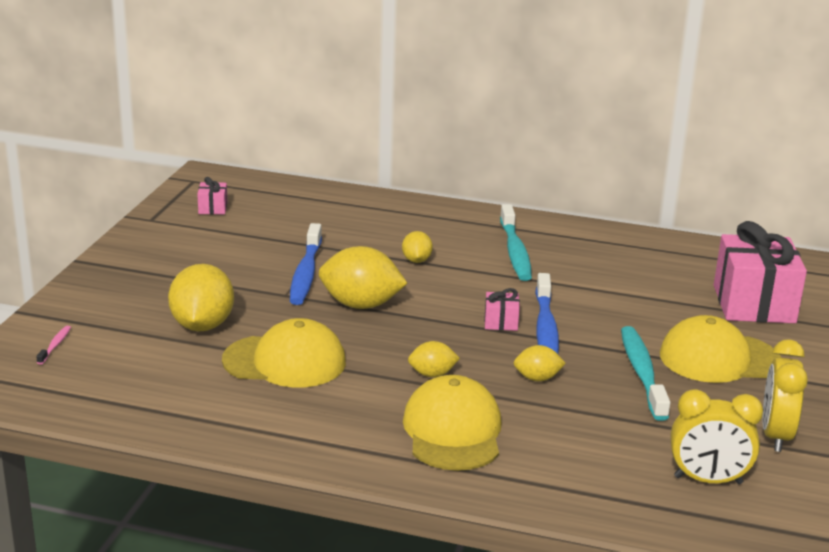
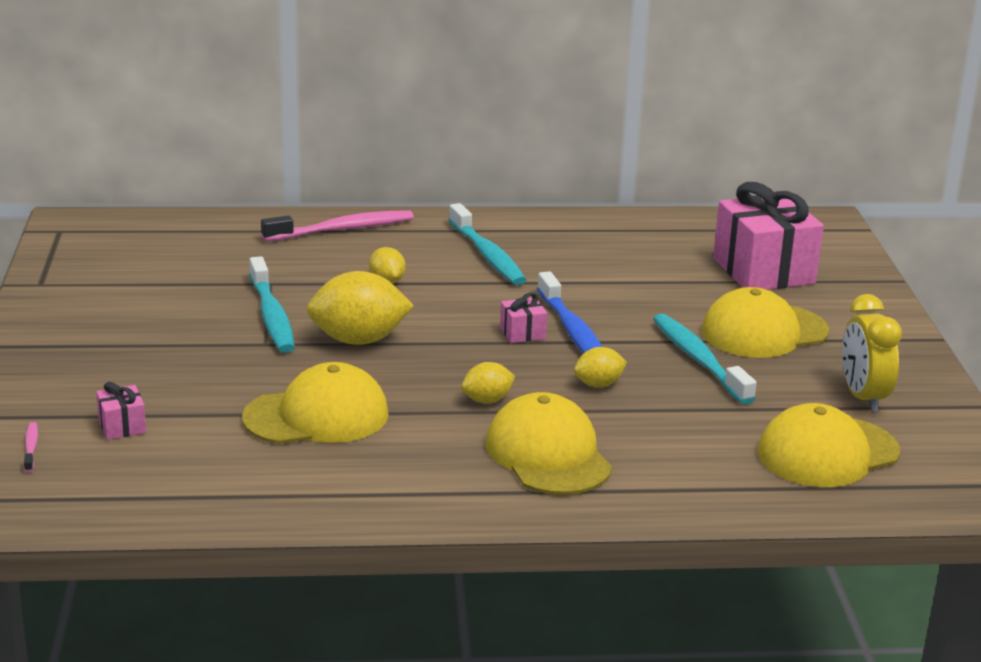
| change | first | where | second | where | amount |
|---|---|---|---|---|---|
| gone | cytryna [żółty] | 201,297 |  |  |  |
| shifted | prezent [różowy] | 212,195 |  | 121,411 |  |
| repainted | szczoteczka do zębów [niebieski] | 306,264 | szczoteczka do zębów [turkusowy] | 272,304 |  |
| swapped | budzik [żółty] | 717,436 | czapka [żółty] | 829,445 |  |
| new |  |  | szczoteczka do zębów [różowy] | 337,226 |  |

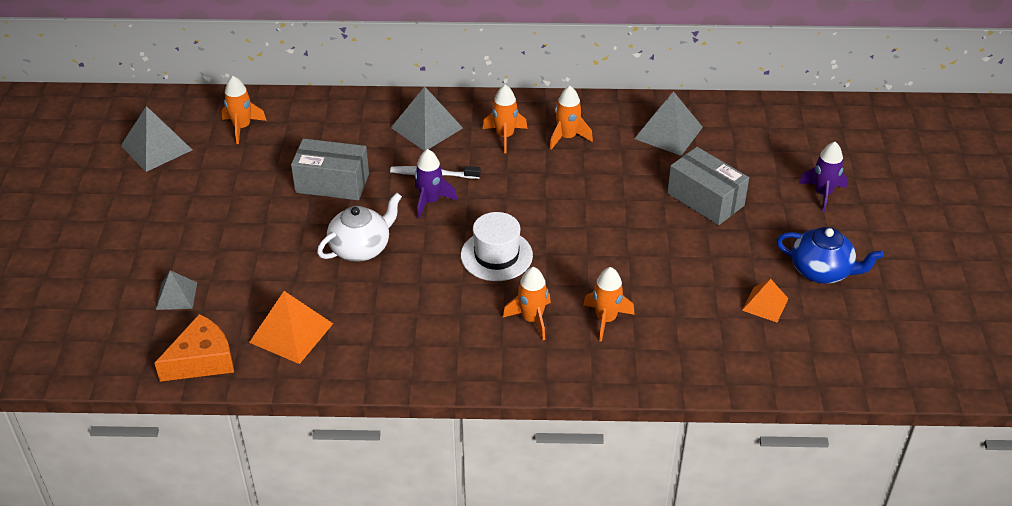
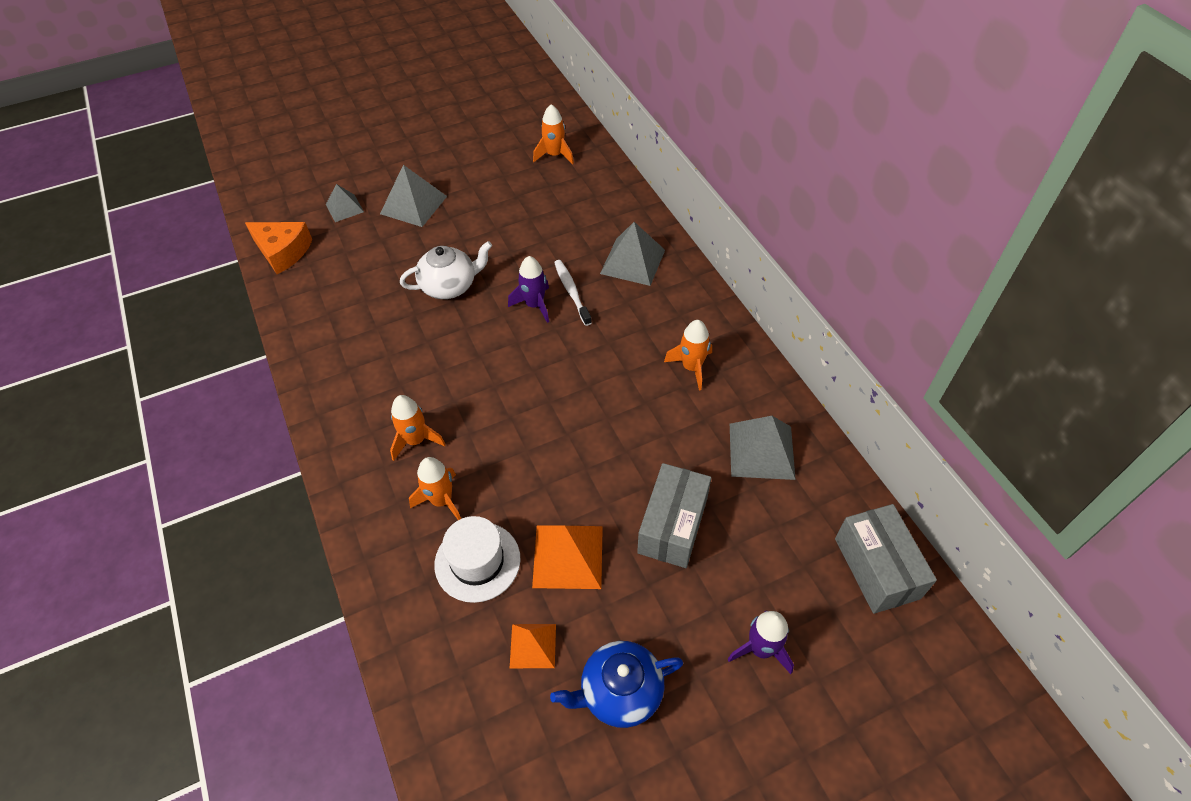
| change | first | where | second | where | amount |
|---|---|---|---|---|---|
| shifted | piramida [szary] | 156,139 |  | 413,196 |  |
| shifted | piramida [pomarańczowy] | 291,327 |  | 567,557 |  |
| shifted | pudełko [szary] | 330,169 |  | 886,559 |  |
| rotated | imbryk [biały] | 359,227 |  | 446,270 | 45 degrees counterclockwise |
| shifted | kapelusz [biały] | 497,246 |  | 477,559 |  |
| gone | rakieta [pomarańczowy] | 505,119 |  |  |  |
| rotated | imbryk [niebieski] | 830,255 |  | 616,684 | 75 degrees clockwise |

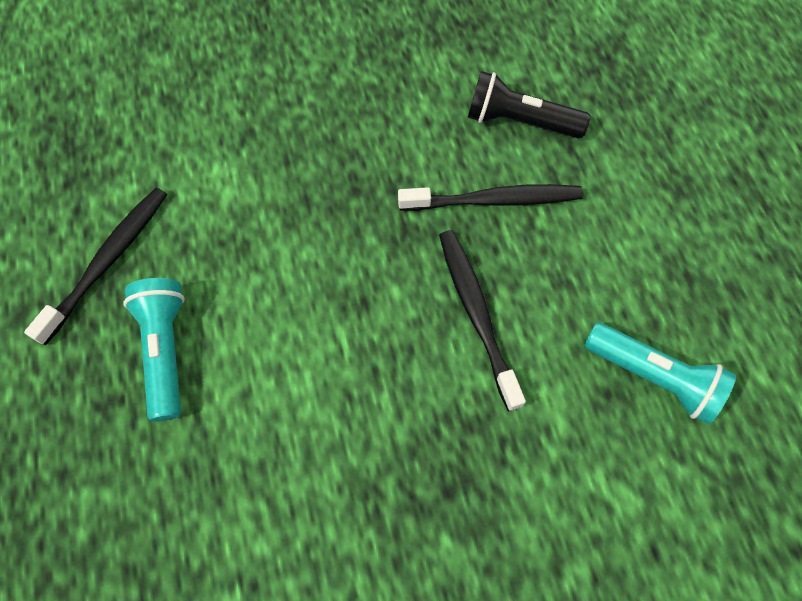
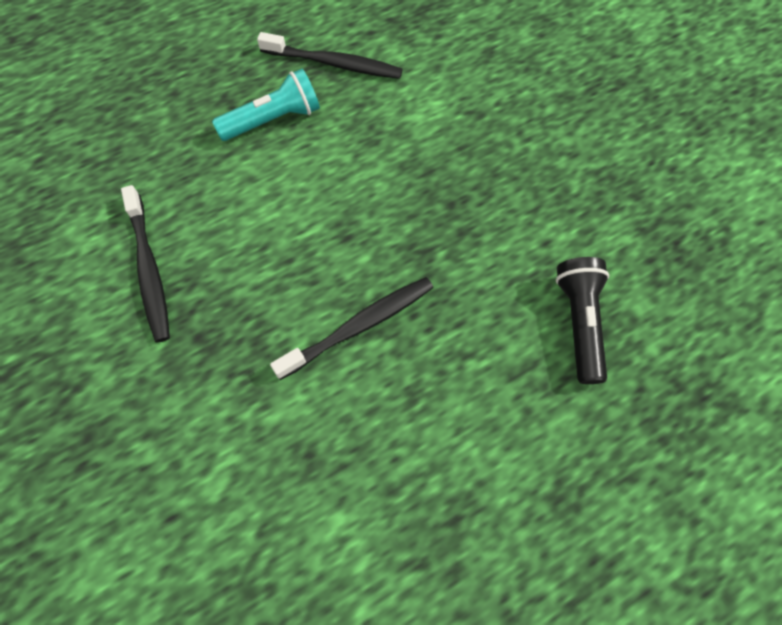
| change | first | where | second | where | amount |
|---|---|---|---|---|---|
| shifted | szczoteczka do zębów [czarny] | 490,197 |  | 145,264 |  |
| gone | latarka [turkusowy] | 660,373 |  |  |  |

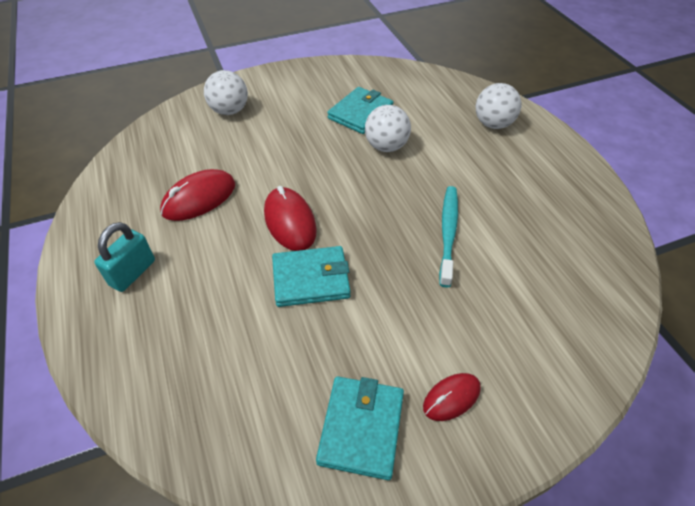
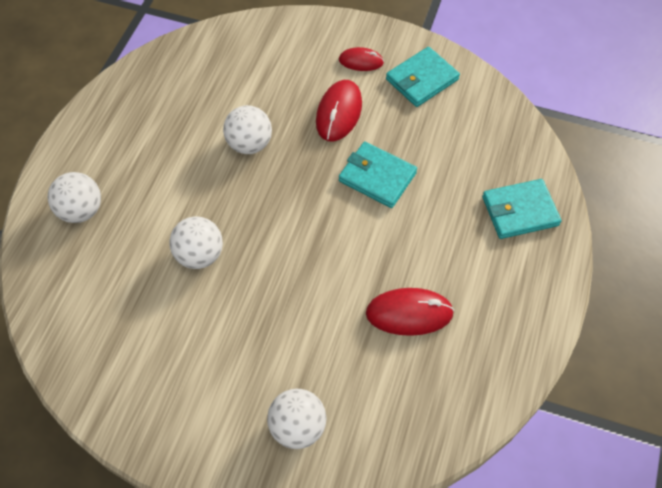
| change | first | where | second | where | amount |
|---|---|---|---|---|---|
| gone | kłódka [turkusowy] | 124,257 |  |  |  |
| shifted | myszka [czerwony] | 290,218 |  | 339,111 |  |
| shifted | portfel [turkusowy] | 360,110 |  | 522,209 |  |
| swapped | szczoteczka do zębów [turkusowy] | 448,237 | piłka [biały] | 247,129 |  |

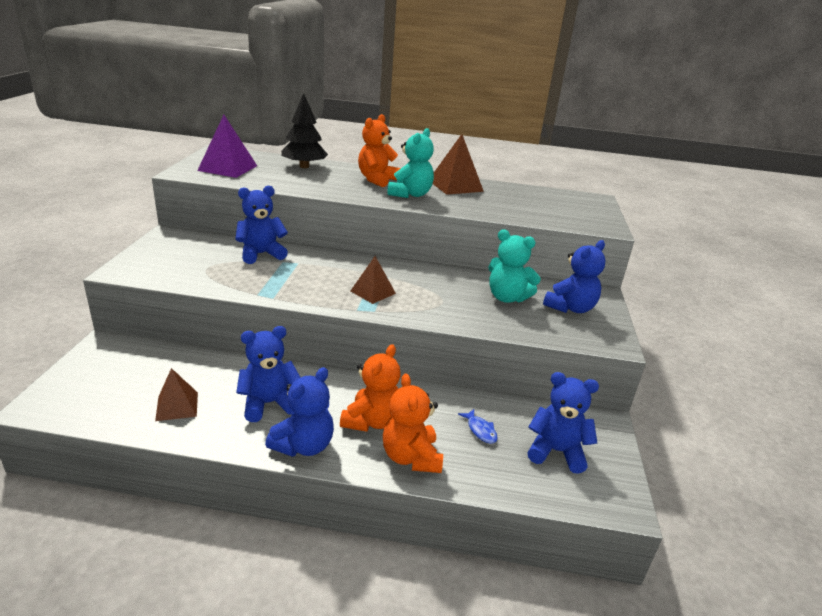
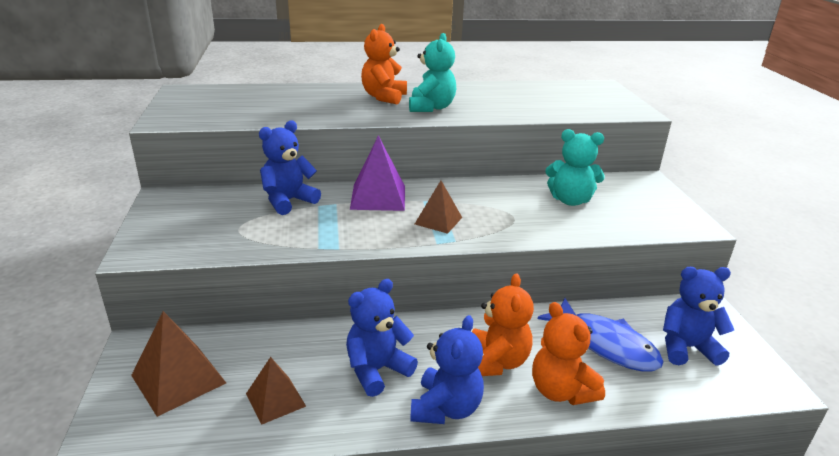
| change | first | where | second | where | amount |
|---|---|---|---|---|---|
| shifted | piramida [fioletowy] | 227,146 |  | 377,173 |  |
| gone | drzewko [czarny] | 304,130 |  |  |  |
| shifted | piramida [brązowy] | 458,164 |  | 178,364 |  |
| scaled | ryba [niebieski] | 478,426 |  | 601,334 | x2.28 |
| gone | miś [niebieski] | 574,276 |  |  |  |

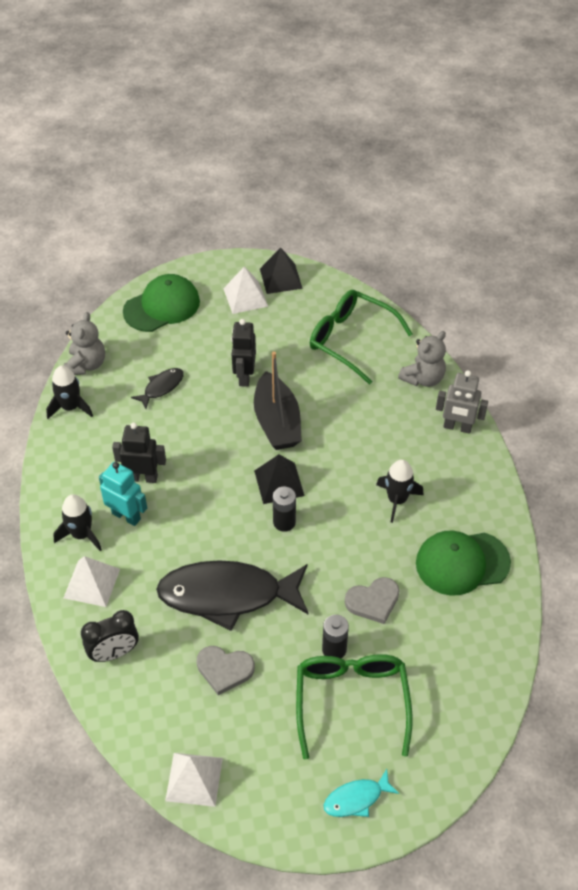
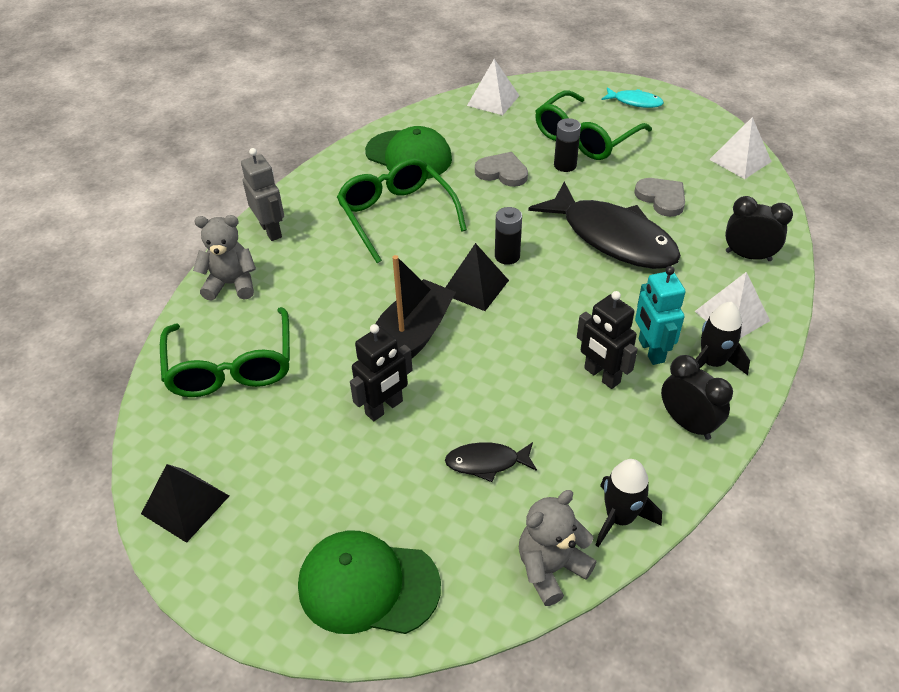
| change | first | where | second | where | amount |
|---|---|---|---|---|---|
| shifted | piramida [biały] | 245,290 |  | 493,87 |  |
| swapped | rakieta [czarny] | 400,491 | okulary [zielony] | 402,210 |  |
| new |  |  | budzik [czarny] | 697,397 |  |

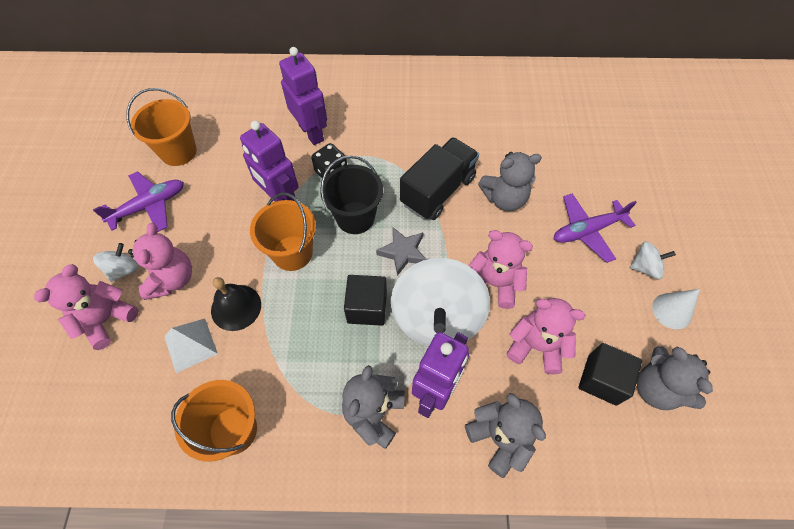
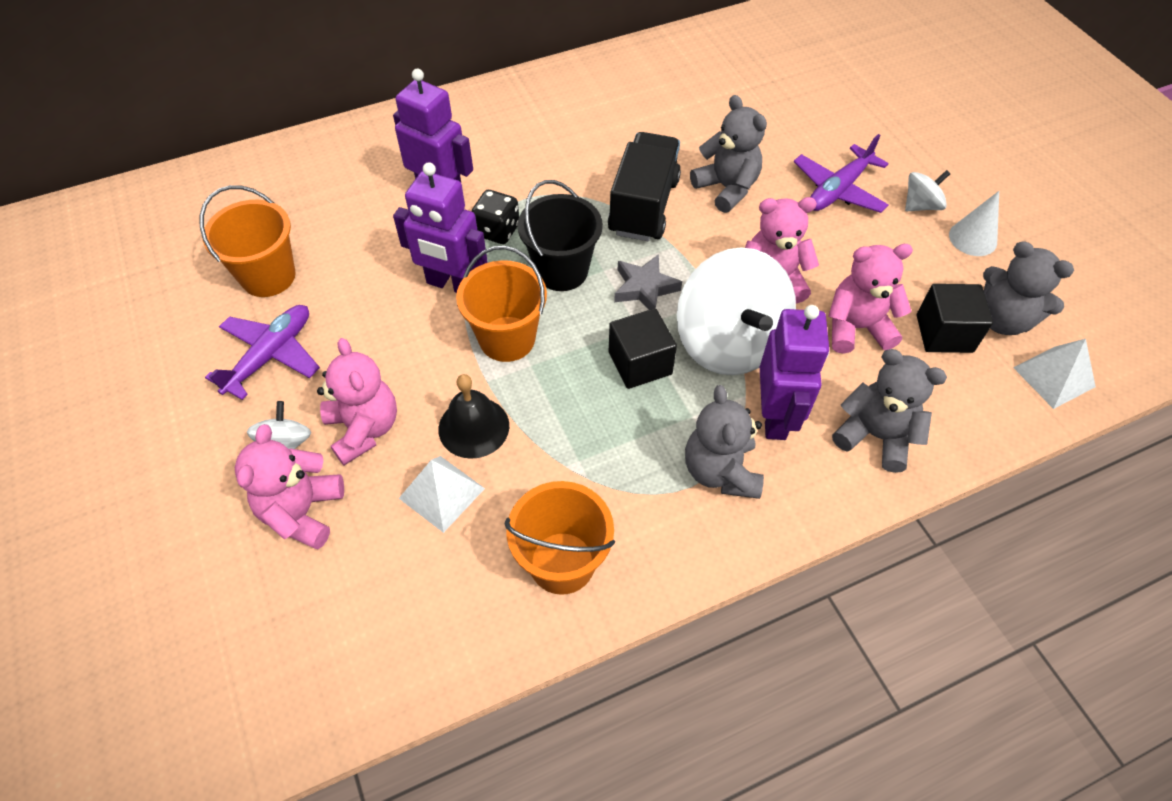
| change | first | where | second | where | amount |
|---|---|---|---|---|---|
| rotated | miś [szary] | 510,181 |  | 728,154 | 90 degrees counterclockwise |
| new |  |  | piramida [biały] | 1054,374 |  |

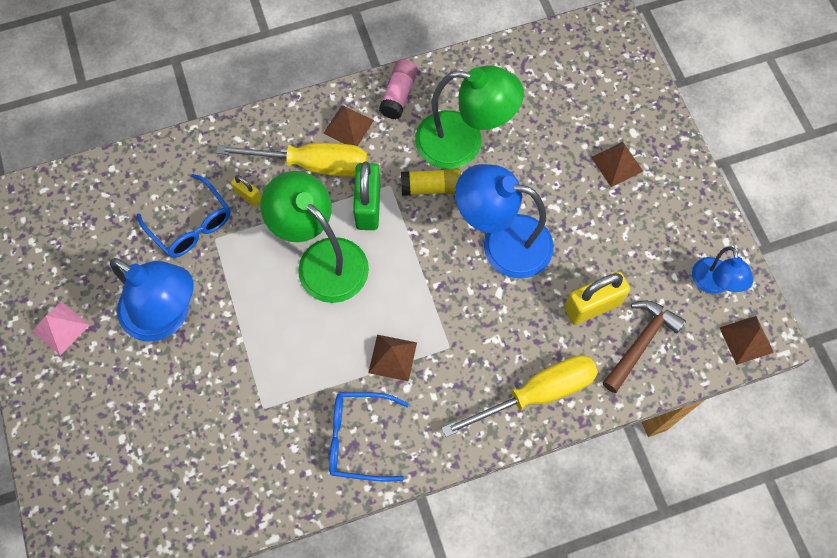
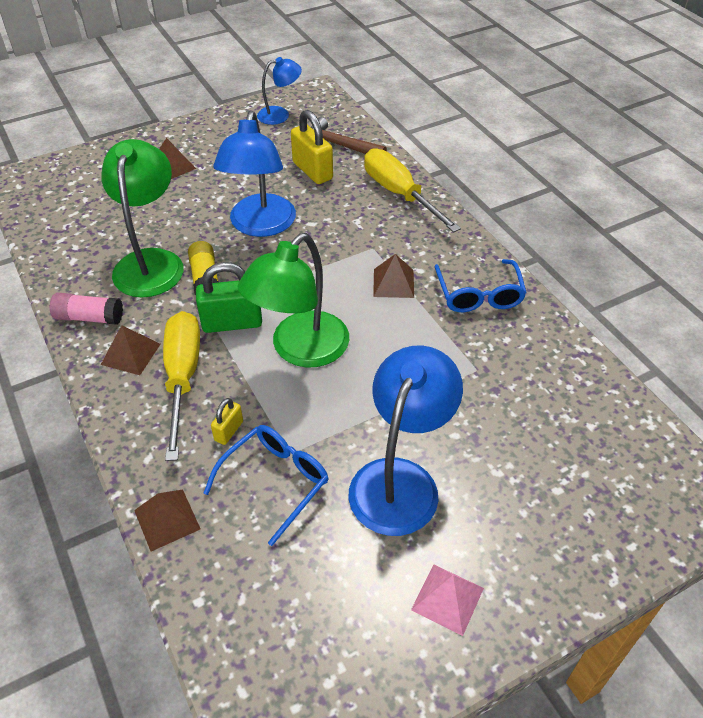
| change | first | where | second | where | amount |
|---|---|---|---|---|---|
| shifted | piramida [brązowy] | 747,340 |  | 167,520 |  |

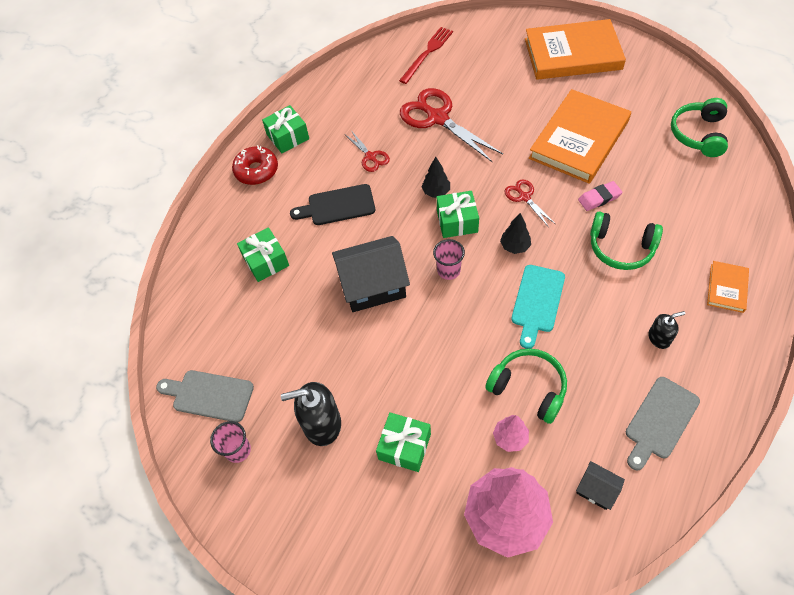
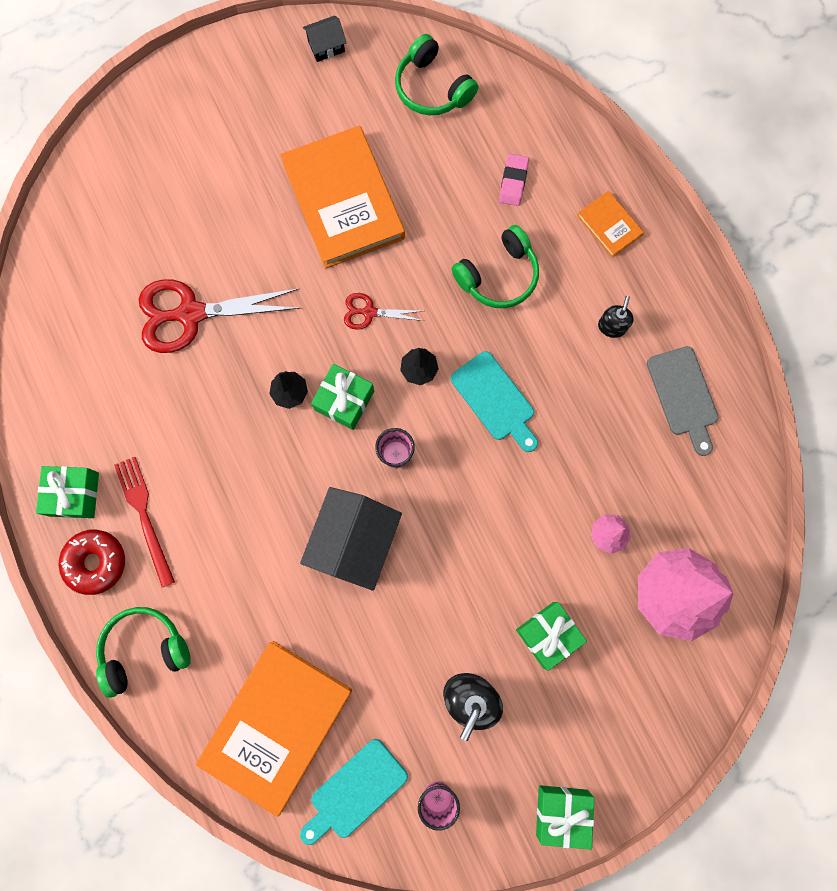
| change | first | where | second | where | amount |
|---|---|---|---|---|---|
| repainted | deska do krojenia [szary] | 205,396 | deska do krojenia [turkusowy] | 354,792 |  |
| shifted | prezent [zielony] | 263,254 |  | 565,817 |  |
| gone | deska do krojenia [czarny] | 332,204 |  |  |  |
| gone | nożyczki [czerwony] | 368,152 |  |  |  |
| shifted | widelec [czerwony] | 426,55 |  | 144,522 |  |
| shifted | słuchawki [zielony] | 526,386 |  | 143,652 |  |
| shifted | książka [pomarańczowy] | 575,49 |  | 274,729 |  |
| shifted | domek [czarny] | 600,485 |  | 325,39 |  |
| shifted | gumka do mazania [różowy] | 600,196 |  | 514,180 |  |

